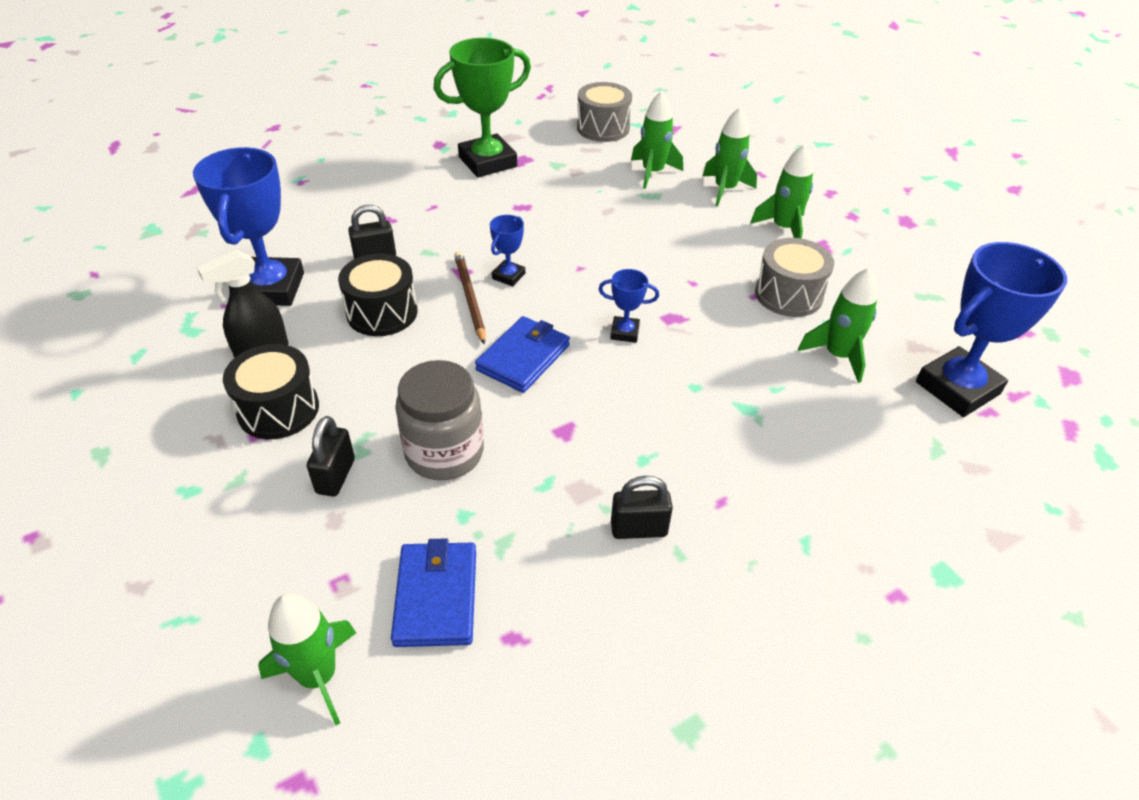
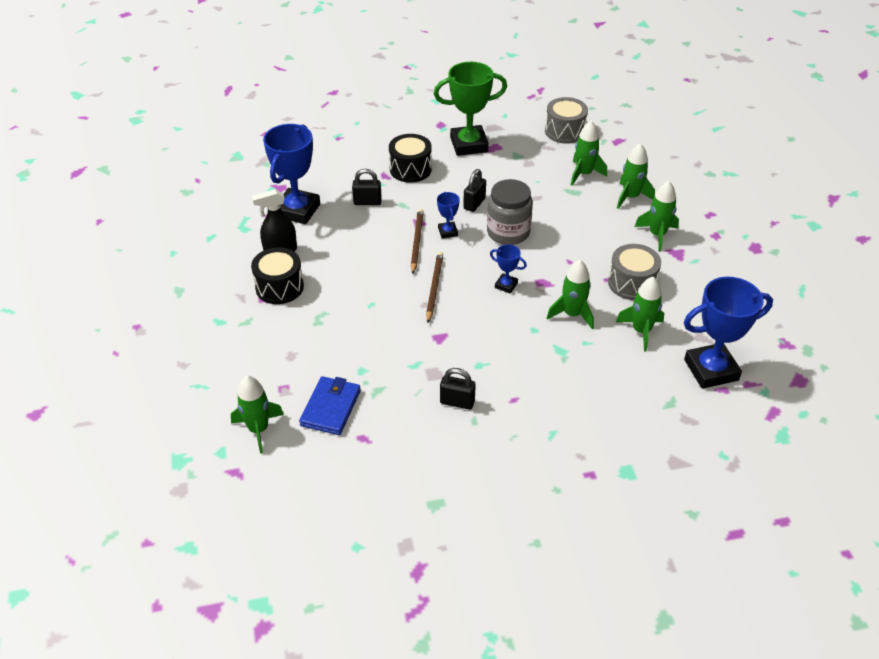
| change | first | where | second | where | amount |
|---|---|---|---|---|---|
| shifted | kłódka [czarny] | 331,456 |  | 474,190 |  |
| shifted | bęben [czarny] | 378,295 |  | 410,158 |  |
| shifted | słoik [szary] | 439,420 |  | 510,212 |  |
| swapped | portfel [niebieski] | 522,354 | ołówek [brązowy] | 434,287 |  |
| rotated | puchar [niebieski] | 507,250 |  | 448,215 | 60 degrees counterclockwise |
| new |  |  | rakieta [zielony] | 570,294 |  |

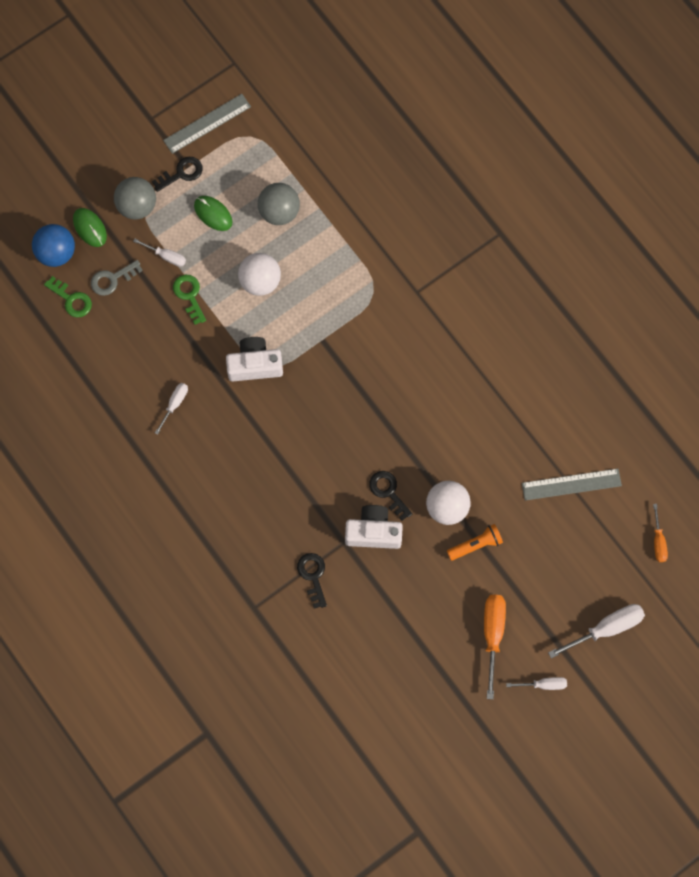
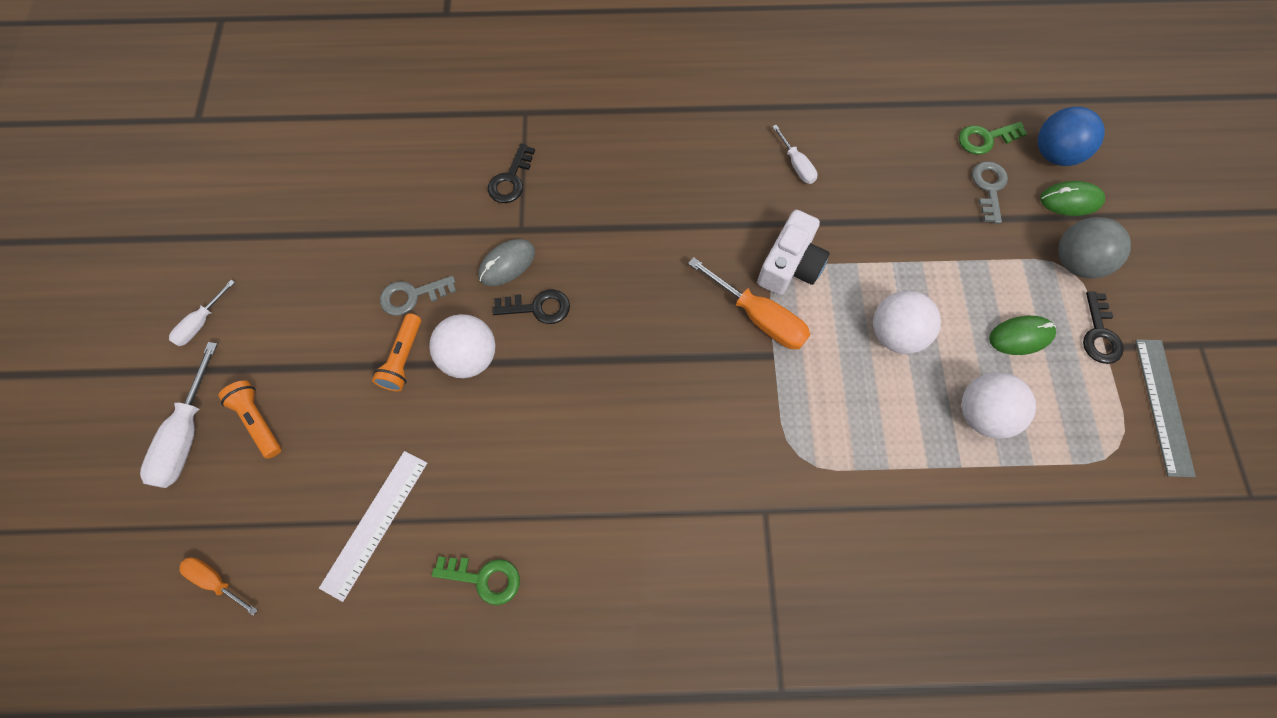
| change | first | where | second | where | amount |
|---|---|---|---|---|---|
| gone | śrubokręt [biały] | 159,253 |  |  |  |
| shifted | klucz [zielony] | 189,300 |  | 476,580 |  |
| repainted | piłka [szary] | 279,204 | piłka [biały] | 999,405 |  |
| rotated | klucz [czarny] | 312,581 |  | 511,173 | 90 degrees clockwise |
| swapped | aparat fotograficzny [biały] | 374,527 | myszka [szary] | 506,262 |  |
| shifted | śrubokręt [pomarańczowy] | 495,647 |  | 749,303 |  |
| repainted | linijka [szary] | 572,485 | linijka [biały] | 373,526 |  |
| new |  |  | latarka [pomarańczowy] | 249,420 |  |
| new |  |  | klucz [szary] | 418,296 |  |

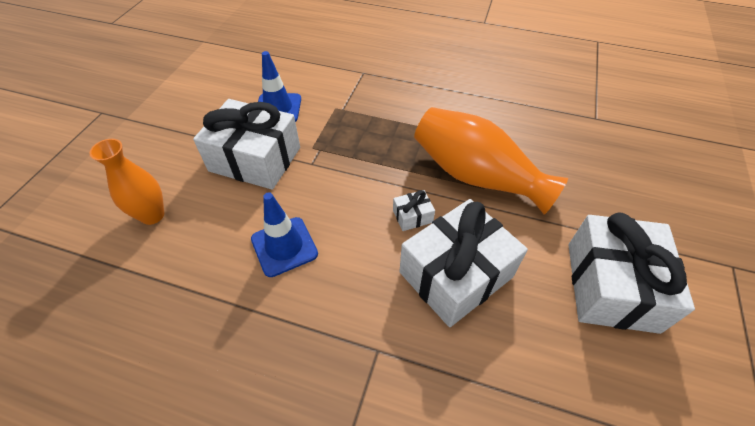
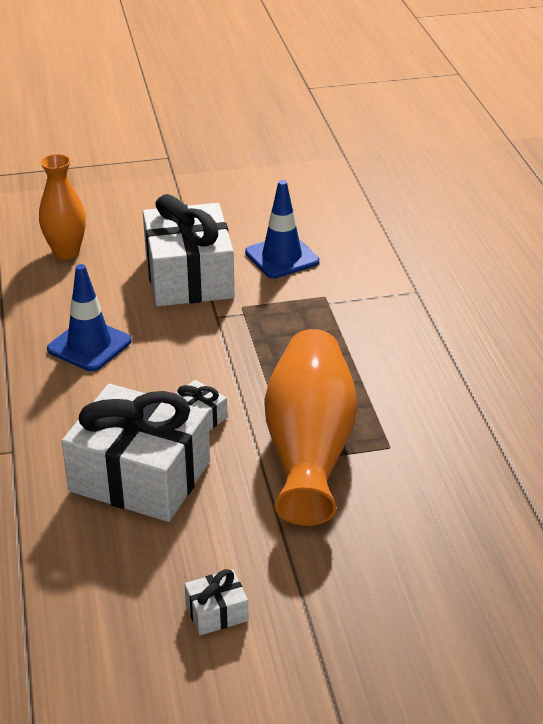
| change | first | where | second | where | amount |
|---|---|---|---|---|---|
| scaled | prezent [biały] | 631,273 |  | 216,602 | x0.41 |

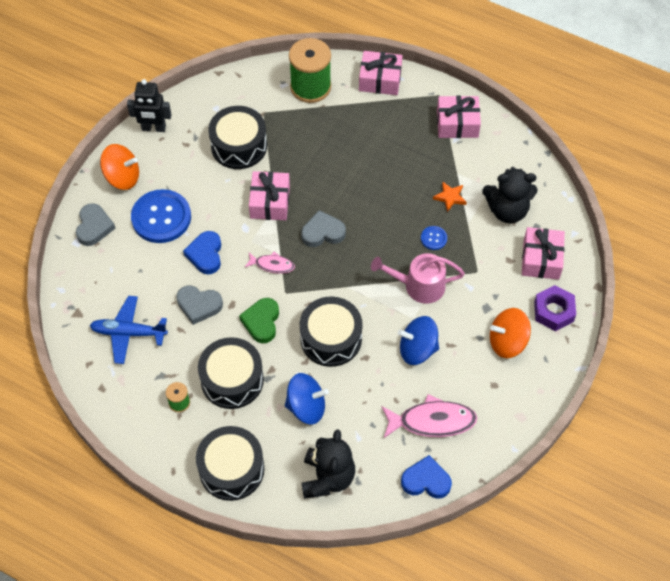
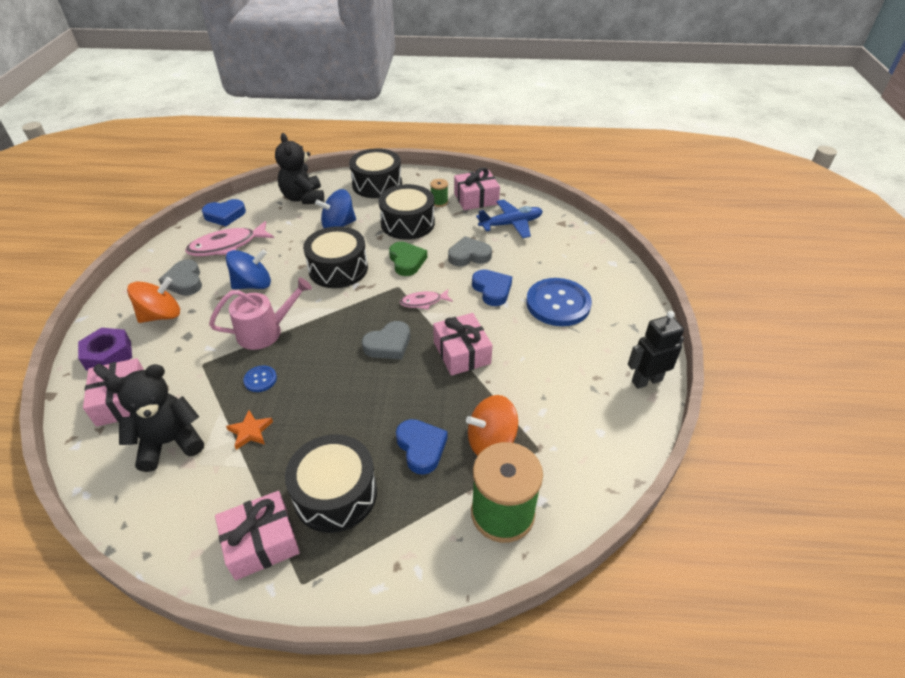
| change | first | where | second | where | amount |
|---|---|---|---|---|---|
| shifted | serce [szary] | 96,224 |  | 180,277 |  |
| shifted | bączek [pomarańczowy] | 119,167 |  | 492,425 |  |
| shifted | bęben [czarny] | 237,137 |  | 331,483 |  |
| shifted | prezent [różowy] | 380,73 |  | 477,188 |  |
| new |  |  | serce [niebieski] | 422,447 |  |

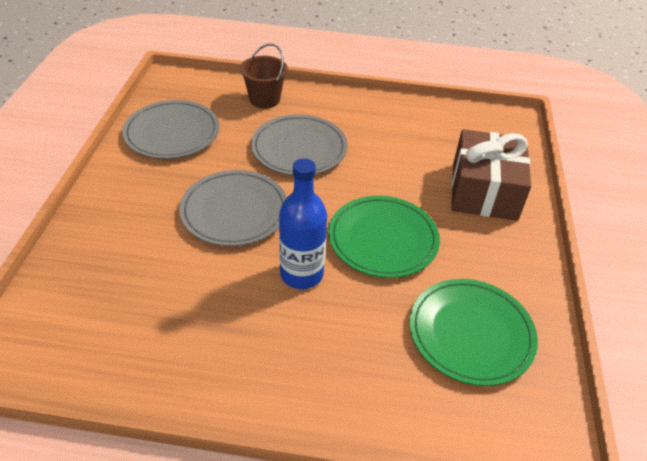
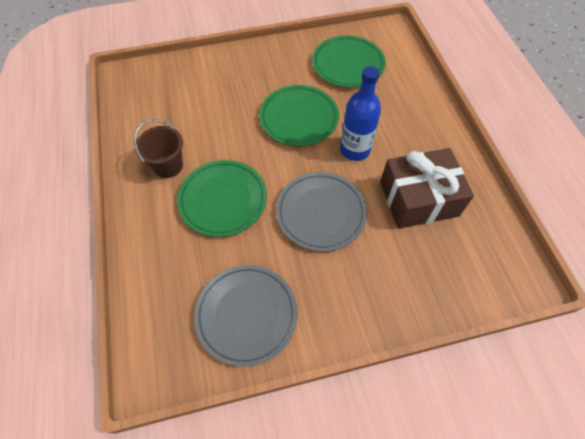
| change | first | where | second | where | amount |
|---|---|---|---|---|---|
| shifted | wiadro [brązowy] | 264,76 |  | 158,148 |  |
| repainted | talerz [szary] | 299,144 | talerz [zielony] | 222,198 |  |
| shifted | prezent [brązowy] | 491,175 |  | 427,188 |  |

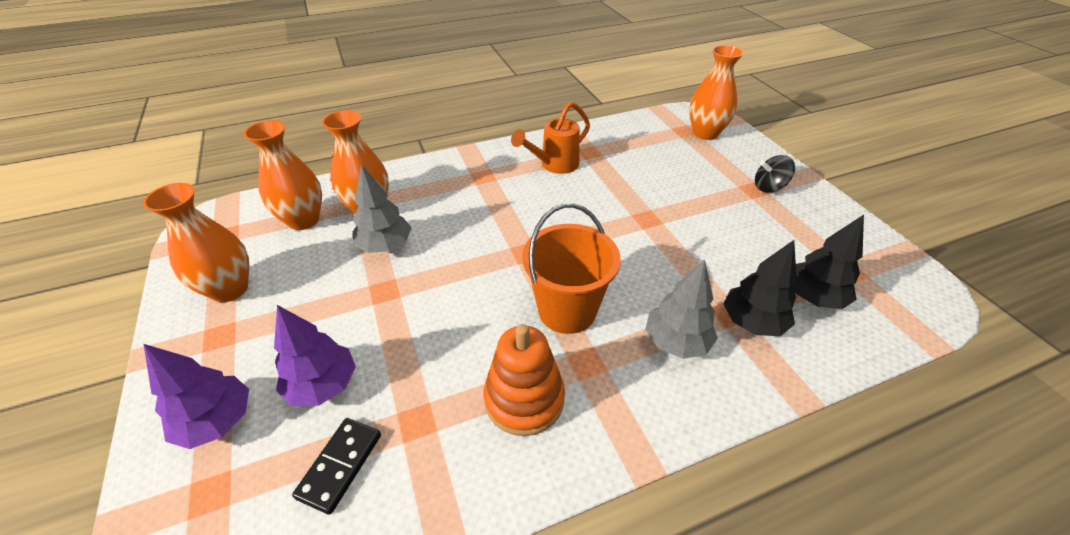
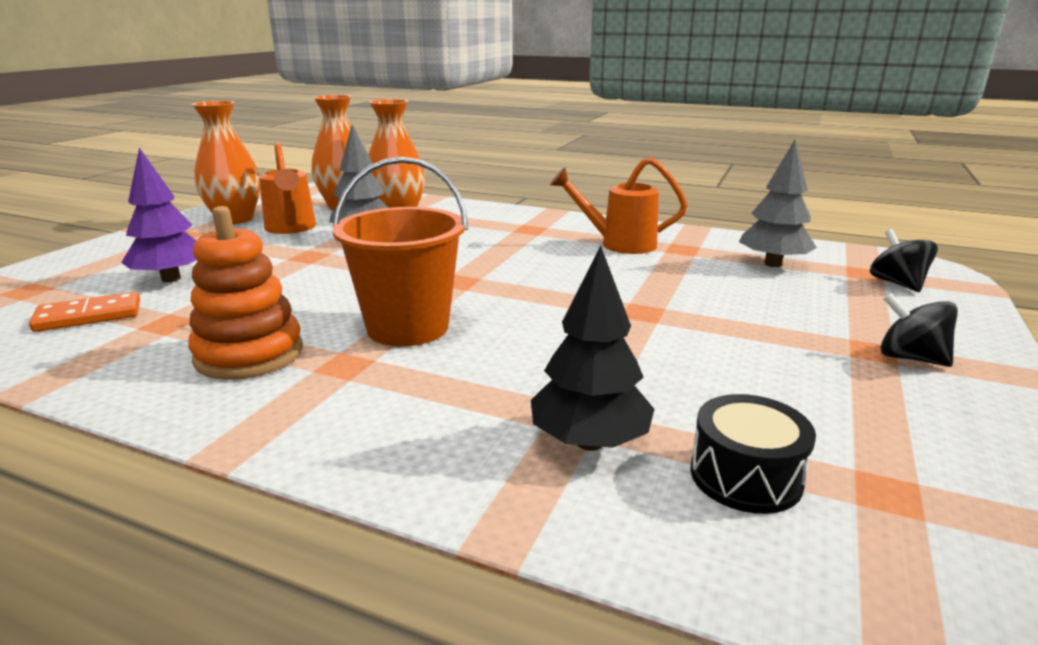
| change | first | where | second | where | amount |
|---|---|---|---|---|---|
| gone | drzewko [fioletowy] | 196,396 |  |  |  |
| repainted | kostka domina [czarny] | 336,466 | kostka domina [pomarańczowy] | 84,312 |  |
| shifted | drzewko [szary] | 681,309 |  | 778,203 |  |
| swapped | wazon [pomarańczowy] | 716,92 | bączek [czarny] | 904,260 |  |
| swapped | drzewko [czarny] | 828,262 | bęben [czarny] | 753,454 |  |
| new |  |  | konewka [pomarańczowy] | 287,188 |  |

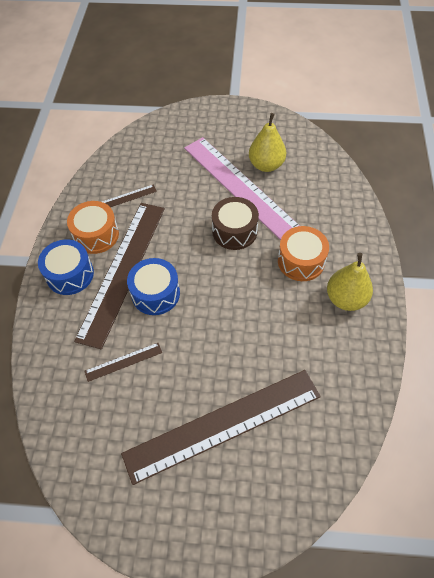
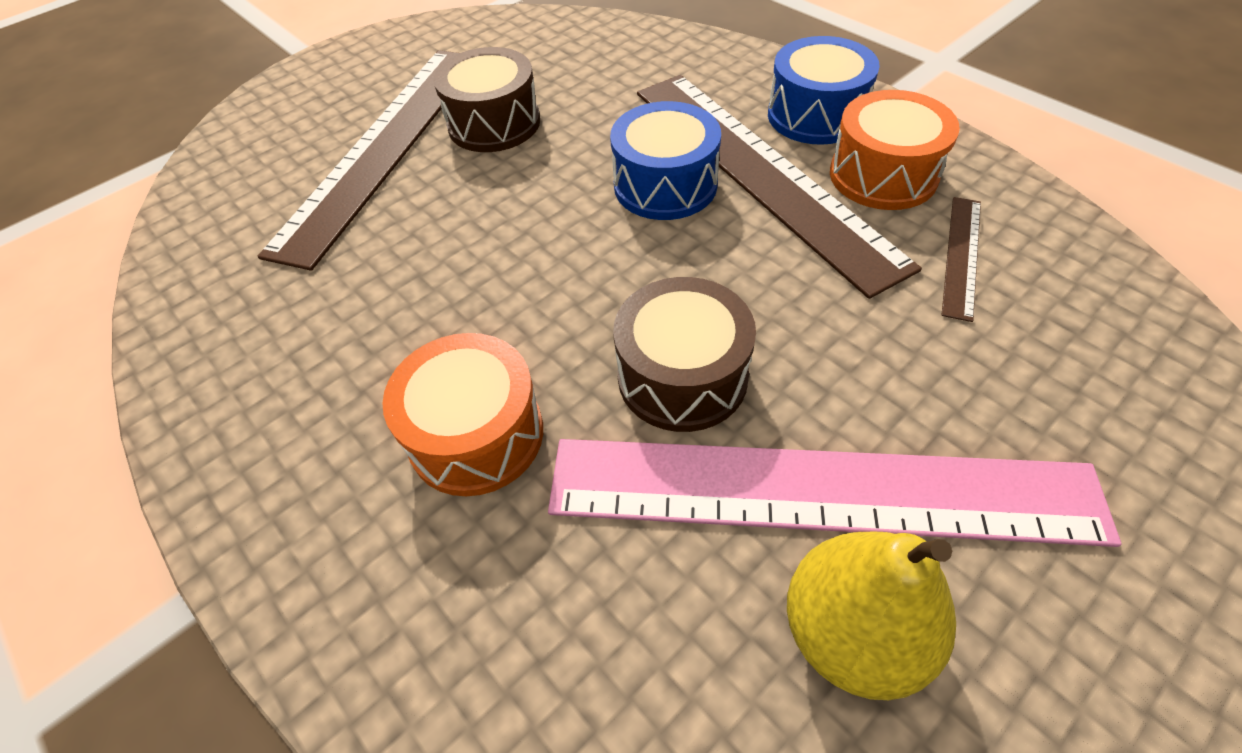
| change | first | where | second | where | amount |
|---|---|---|---|---|---|
| gone | linijka [brązowy] | 123,362 |  |  |  |
| gone | gruszka [żółty] | 350,282 |  |  |  |
| new |  |  | bęben [brązowy] | 486,99 |  |

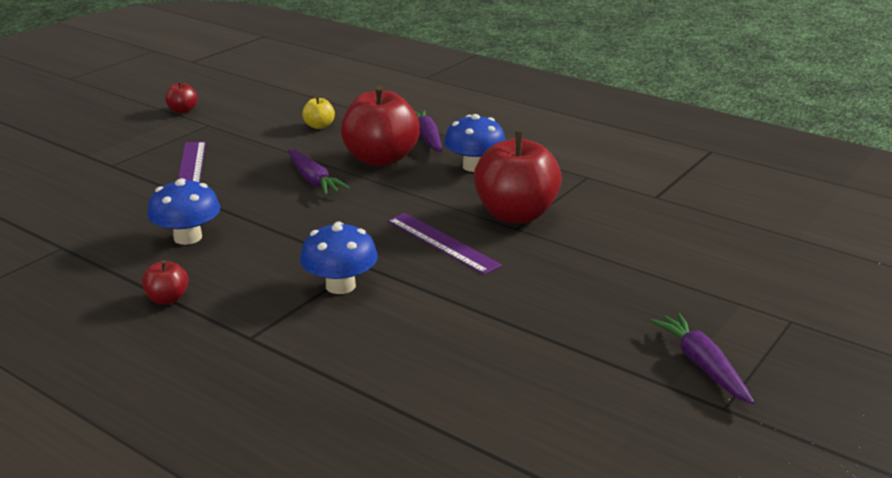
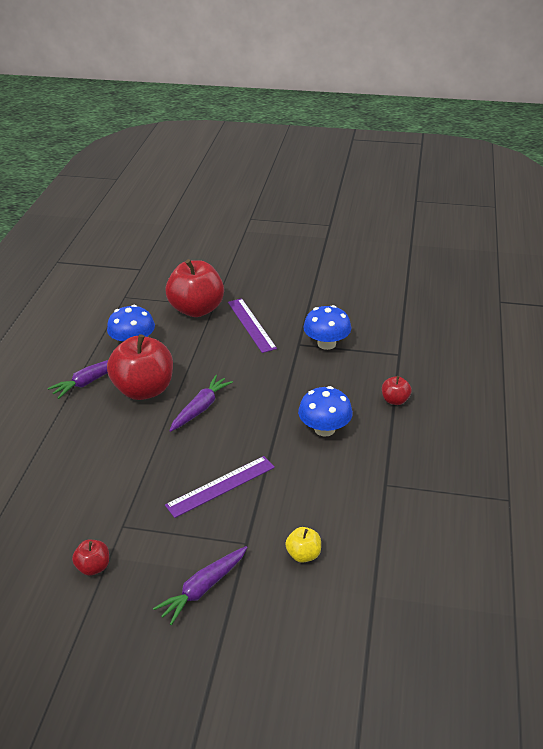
| change | first | where | second | where | amount |
|---|---|---|---|---|---|
| shifted | jabłko [żółty] | 318,112 |  | 303,545 |  |
| rotated | linijka [fioletowy] | 445,244 |  | 252,325 | 45 degrees counterclockwise |
| shifted | marchewka [fioletowy] | 702,358 |  | 200,585 |  |

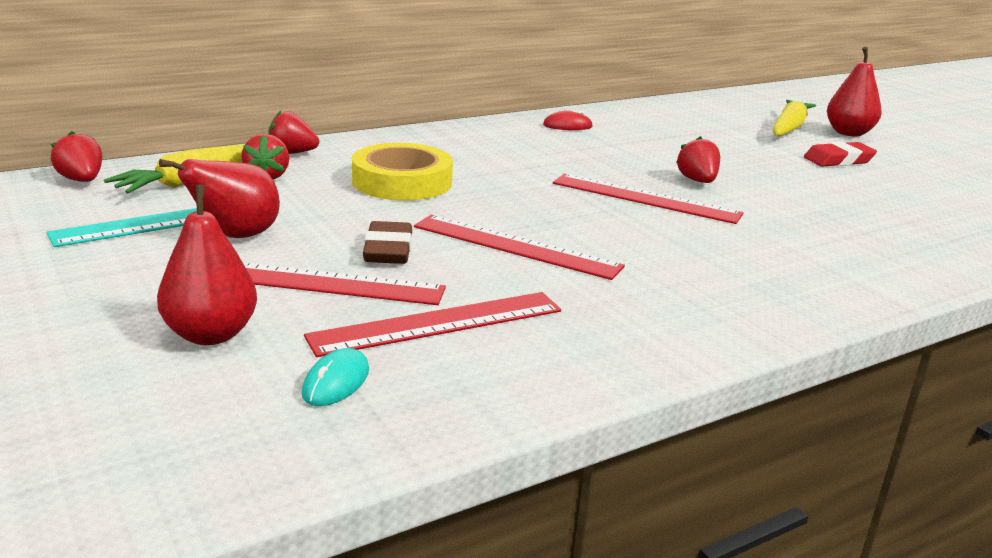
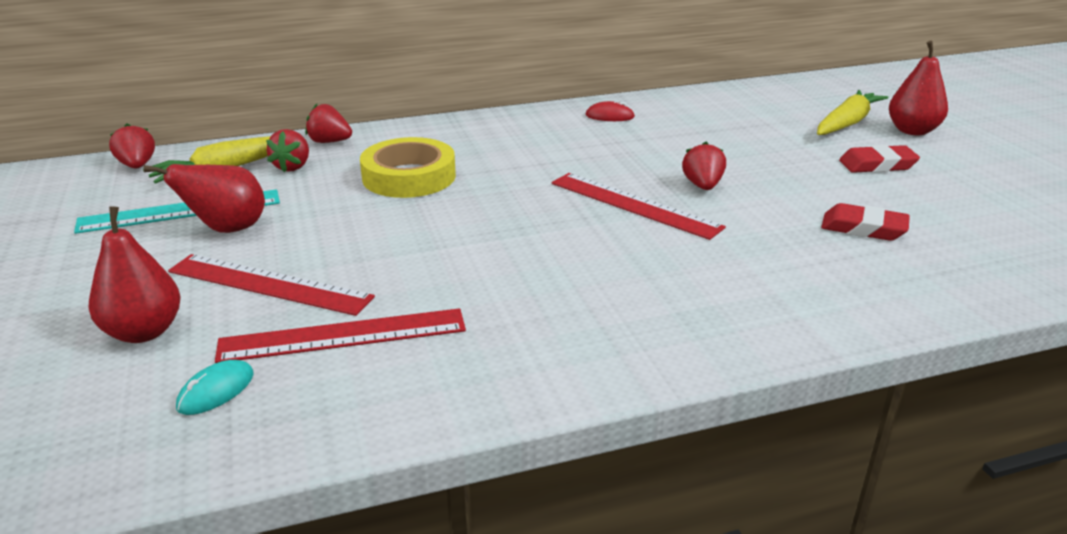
| change | first | where | second | where | amount |
|---|---|---|---|---|---|
| gone | gumka do mazania [brązowy] | 387,242 |  |  |  |
| gone | linijka [czerwony] | 519,247 |  |  |  |
| new |  |  | gumka do mazania [czerwony] | 865,222 |  |

